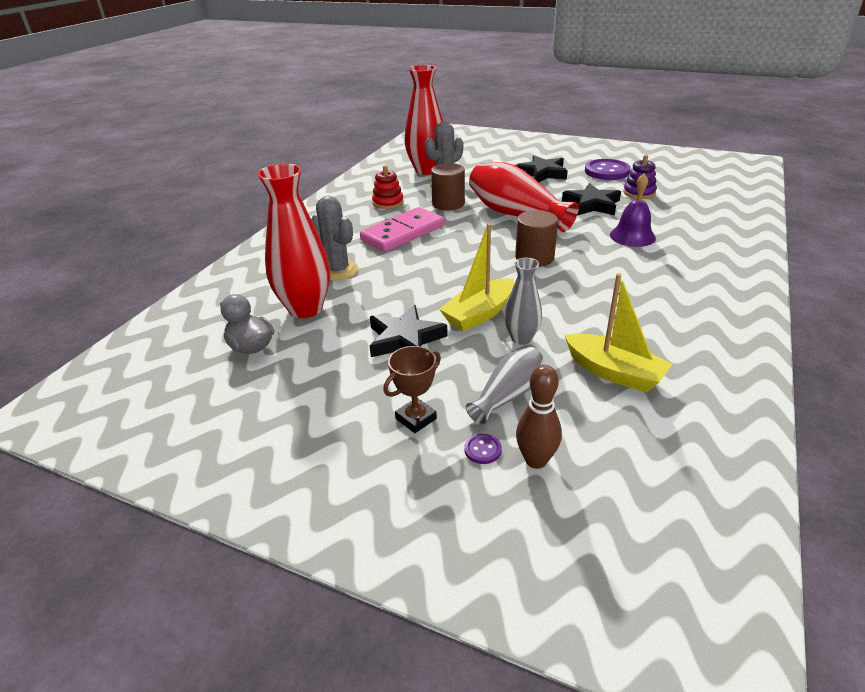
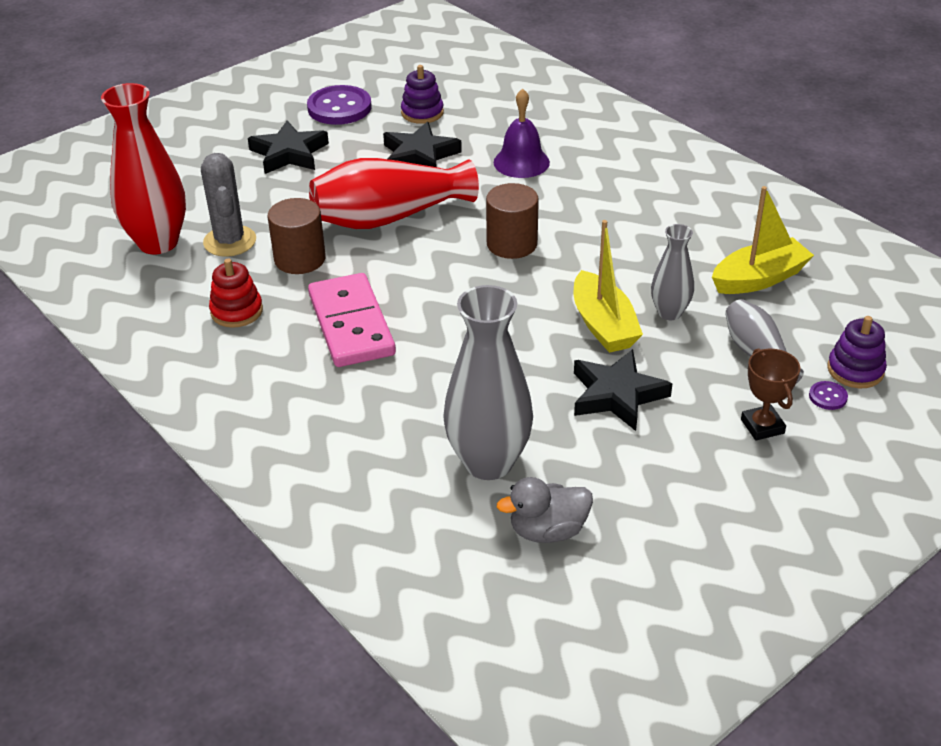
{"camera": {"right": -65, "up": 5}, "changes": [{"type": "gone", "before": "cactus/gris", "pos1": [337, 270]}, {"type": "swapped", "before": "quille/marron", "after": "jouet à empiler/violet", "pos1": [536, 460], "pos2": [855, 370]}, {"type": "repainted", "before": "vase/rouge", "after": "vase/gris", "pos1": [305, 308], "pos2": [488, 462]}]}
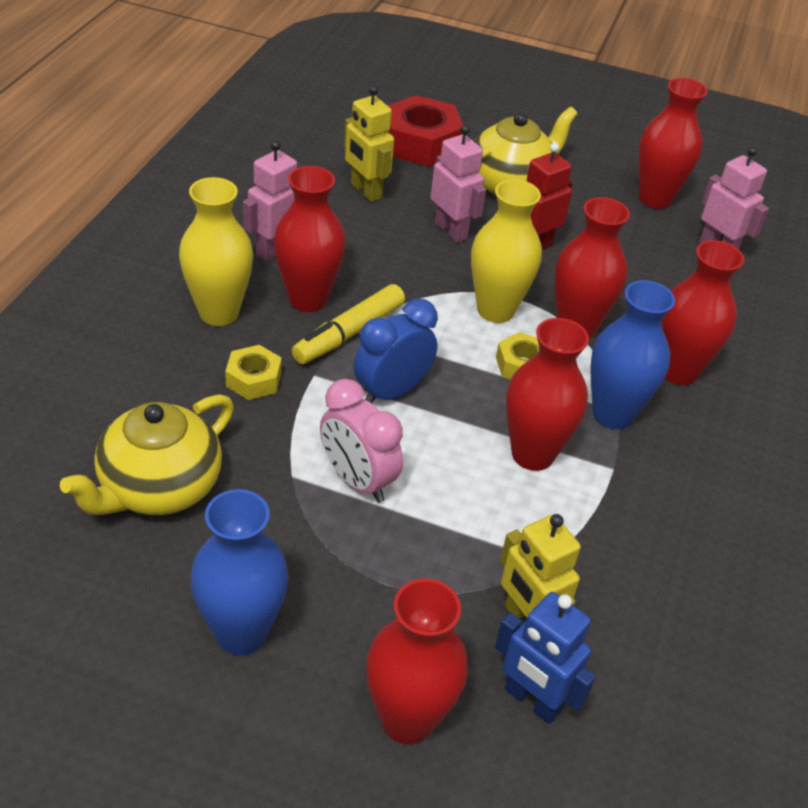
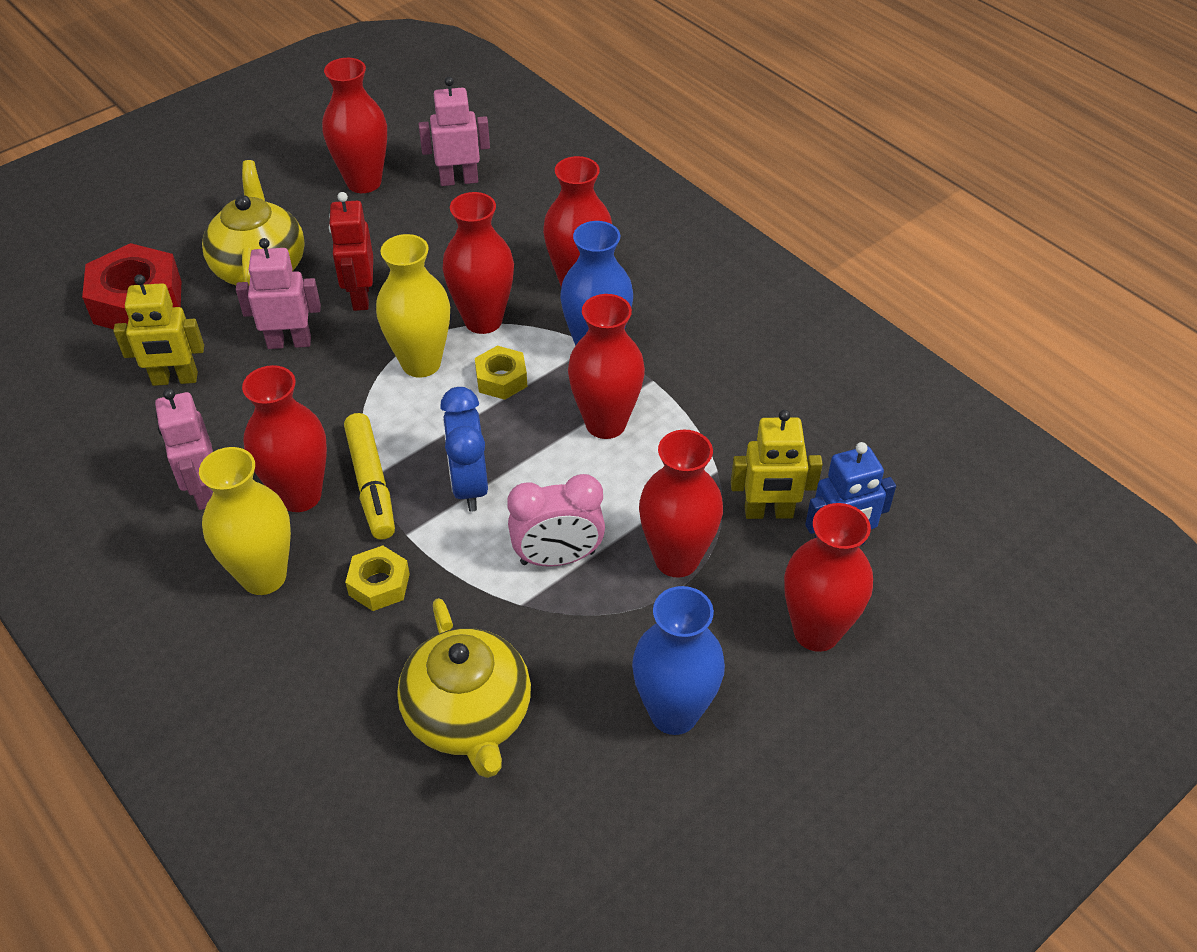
{"camera": {"right": -55, "up": 5}, "changes": [{"type": "new", "after": "vase/rouge", "pos2": [676, 559]}]}
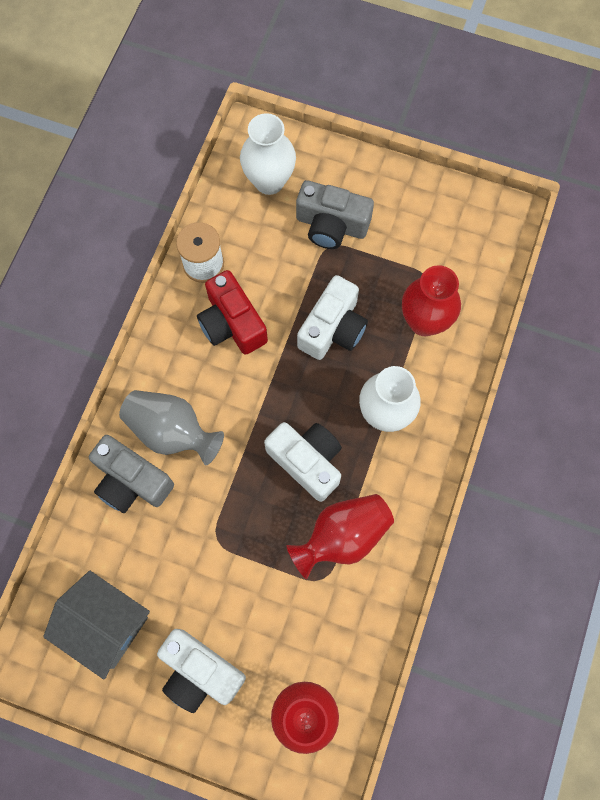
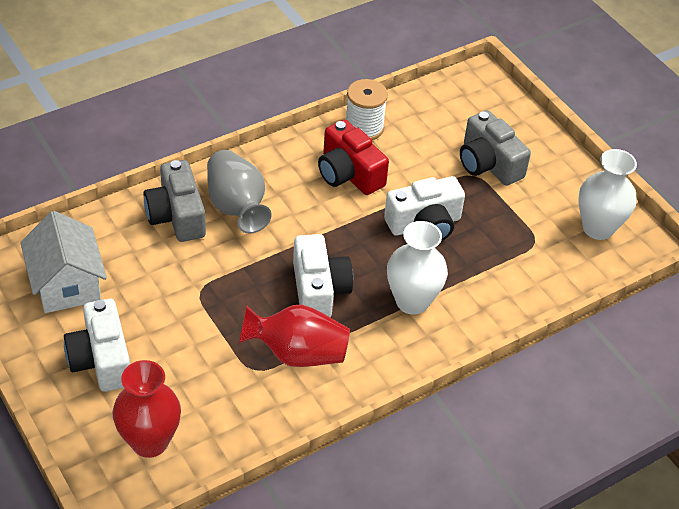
{"camera": {"right": 35, "up": -25}, "changes": [{"type": "gone", "before": "vase/rouge", "pos1": [424, 321]}, {"type": "shifted", "before": "vase/blanc", "pos1": [269, 181], "pos2": [598, 228]}, {"type": "repainted", "before": "maison/gris", "after": "maison/blanc", "pos1": [105, 625], "pos2": [67, 284]}, {"type": "rotated", "before": "appareil photo/rouge", "pos1": [232, 323], "pos2": [349, 173], "turn": -45}]}
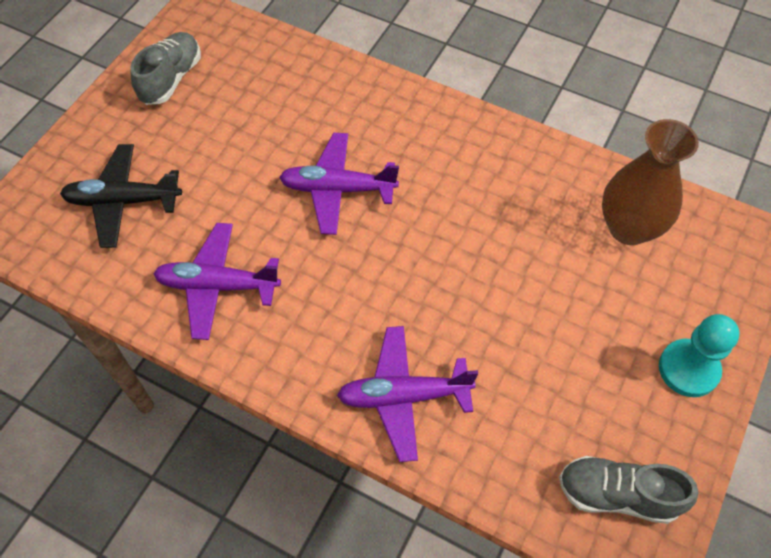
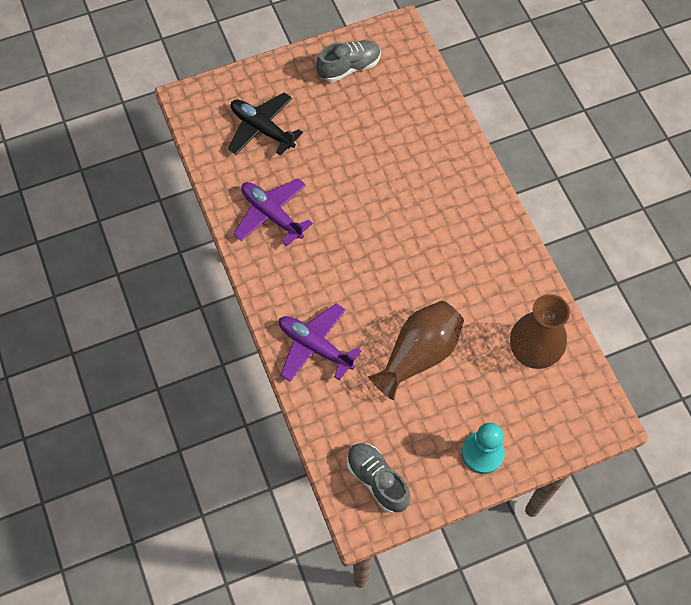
{"camera": {"right": 40, "up": 5}, "changes": [{"type": "gone", "before": "avion/violet", "pos1": [338, 189]}, {"type": "new", "after": "vase/marron", "pos2": [418, 355]}]}
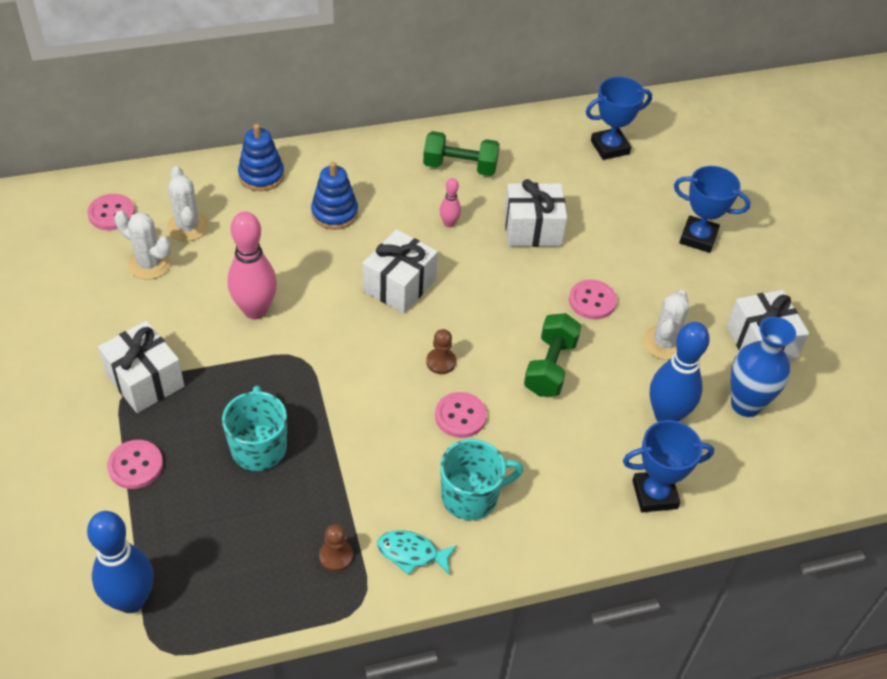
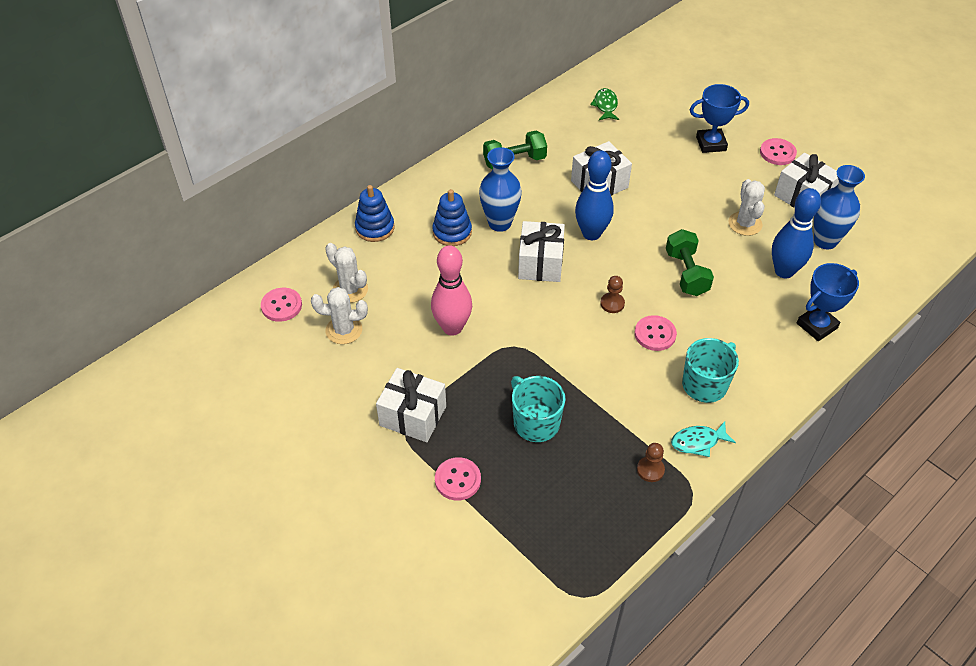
{"camera": {"right": -25, "up": 0}, "changes": [{"type": "gone", "before": "quille/rose", "pos1": [449, 223]}, {"type": "new", "after": "vase/bleu", "pos2": [500, 223]}, {"type": "shifted", "before": "quille/bleu", "pos1": [131, 600], "pos2": [591, 233]}, {"type": "shifted", "before": "bouton/rose", "pos1": [592, 301], "pos2": [777, 153]}, {"type": "swapped", "before": "trophée/bleu", "after": "poisson/vert", "pos1": [610, 147], "pos2": [605, 106]}]}
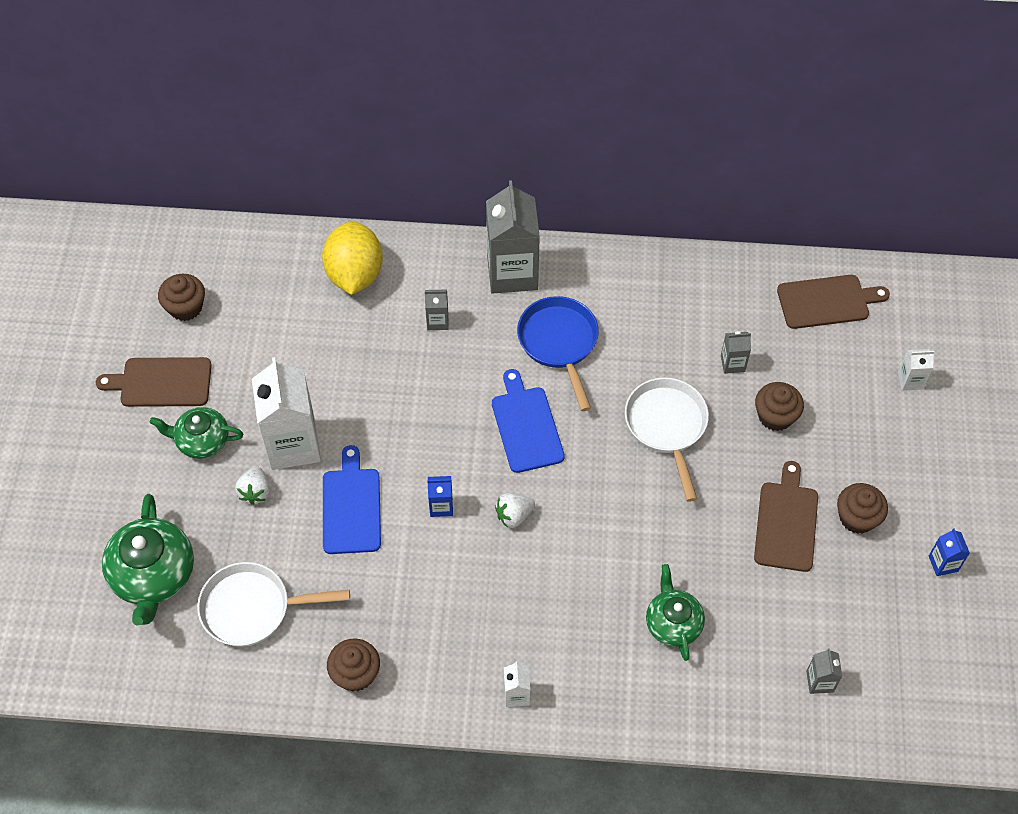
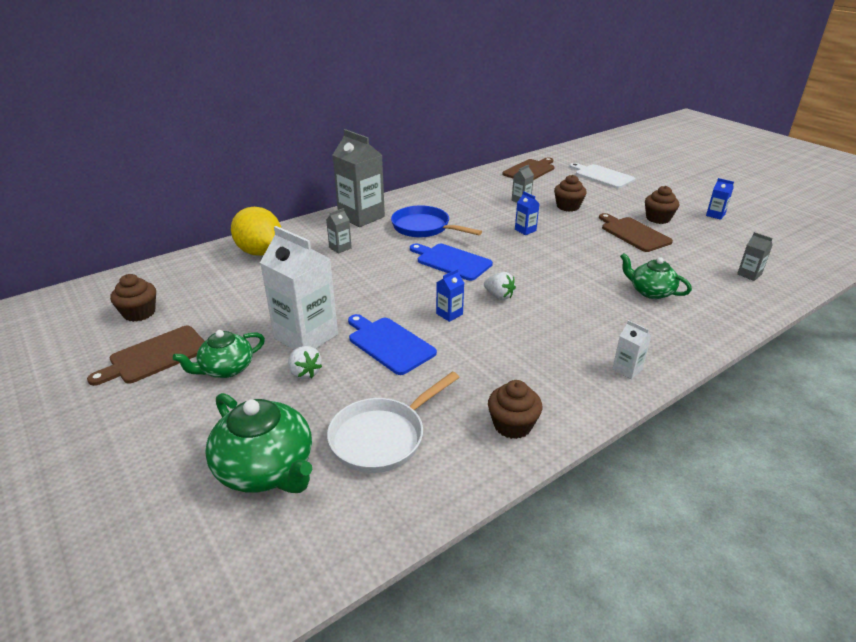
{"camera": {"right": -40, "up": -25}, "changes": [{"type": "swapped", "before": "poêle/blanc", "after": "brique de lait/bleu", "pos1": [667, 427], "pos2": [525, 230]}, {"type": "swapped", "before": "brique de lait/blanc", "after": "planche à découper/blanc", "pos1": [910, 380], "pos2": [602, 176]}, {"type": "rotated", "before": "fraise/blanc", "pos1": [514, 515], "pos2": [499, 296], "turn": -75}]}
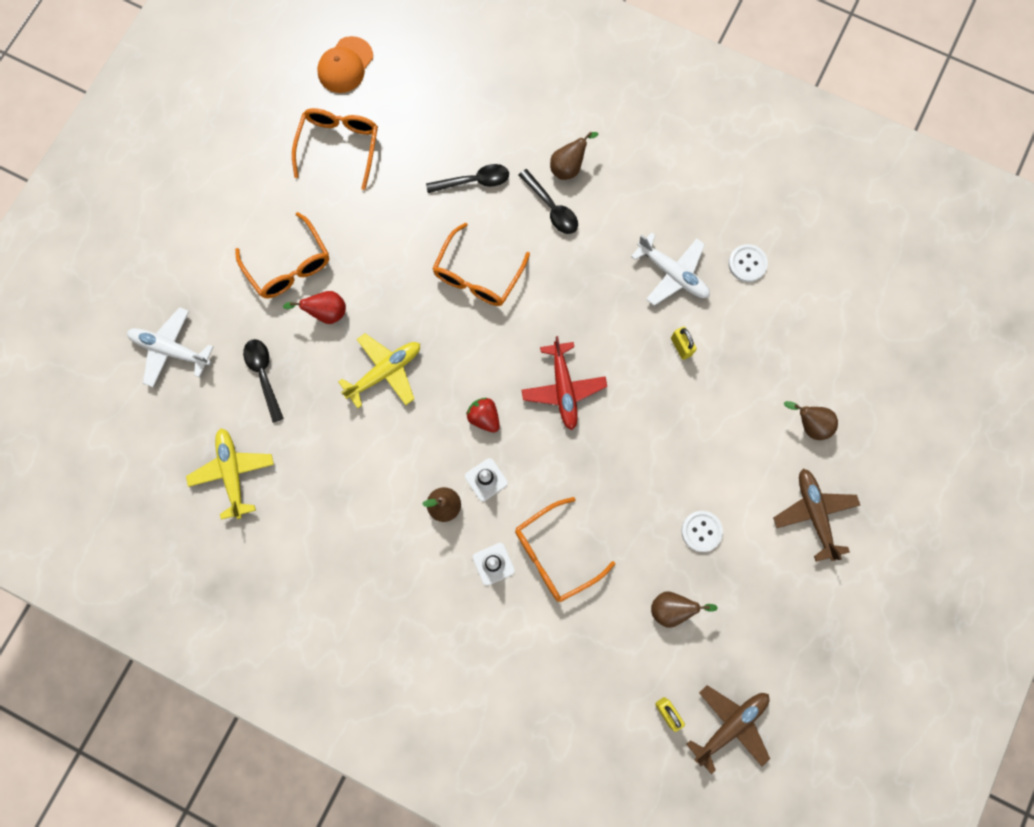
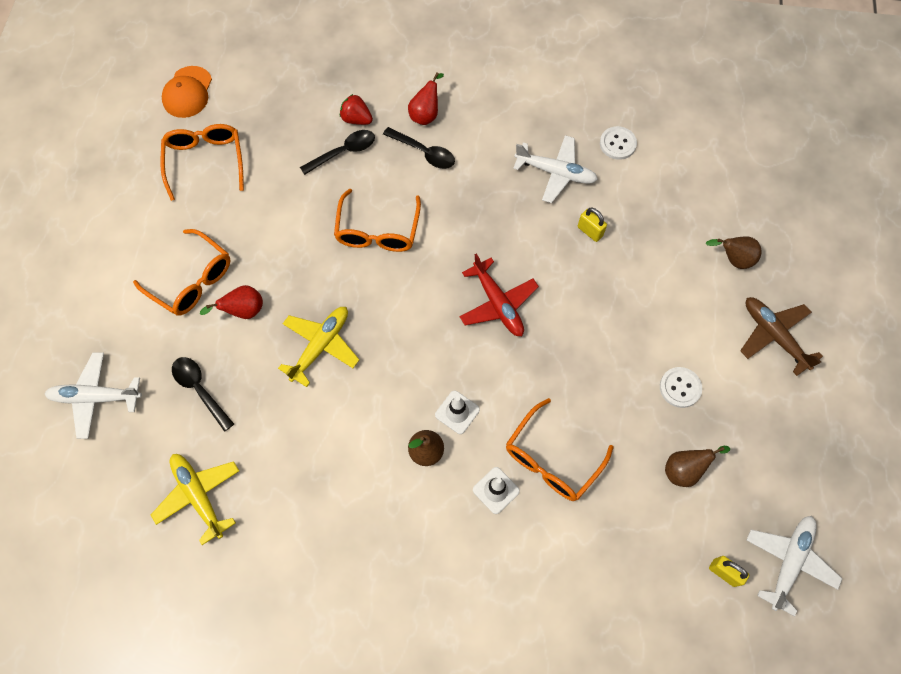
{"camera": {"right": -20, "up": -10}, "changes": [{"type": "shifted", "before": "fraise/rouge", "pos1": [484, 417], "pos2": [356, 119]}, {"type": "repainted", "before": "poire/marron", "after": "poire/rouge", "pos1": [568, 167], "pos2": [426, 114]}, {"type": "repainted", "before": "avion/marron", "after": "avion/blanc", "pos1": [730, 725], "pos2": [789, 562]}]}
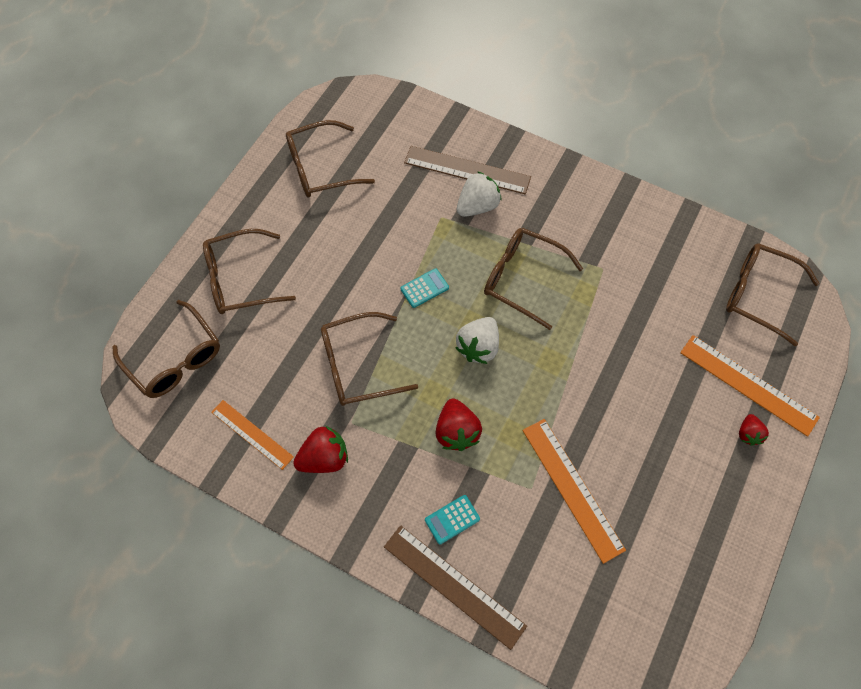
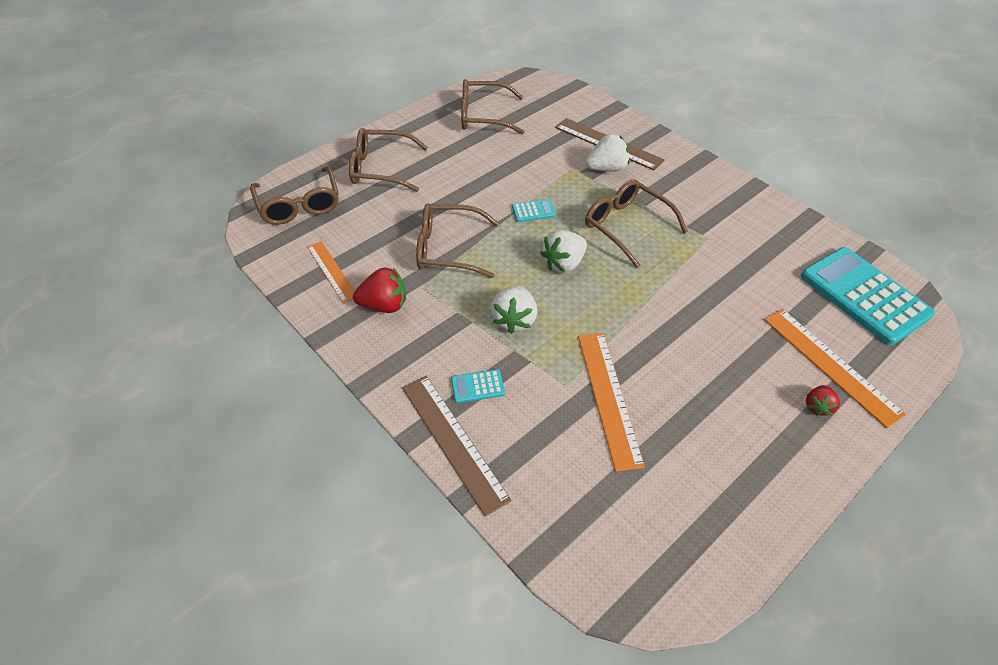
{"camera": {"right": 20, "up": -15}, "changes": [{"type": "swapped", "before": "lunettes/marron", "after": "calculatrice/turquoise", "pos1": [758, 294], "pos2": [864, 296]}, {"type": "repainted", "before": "fraise/rouge", "after": "fraise/blanc", "pos1": [456, 431], "pos2": [514, 320]}]}
